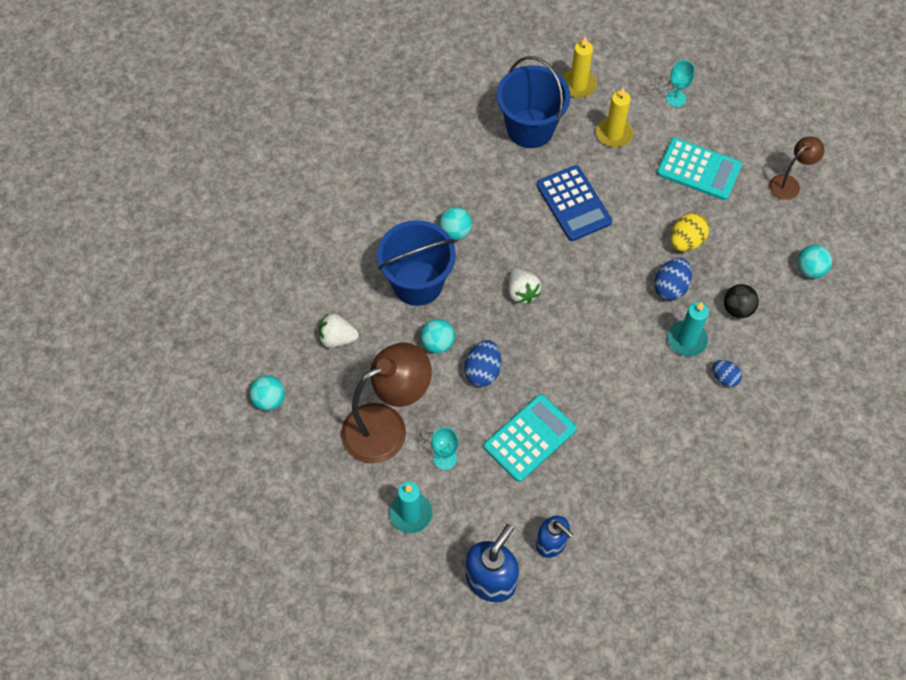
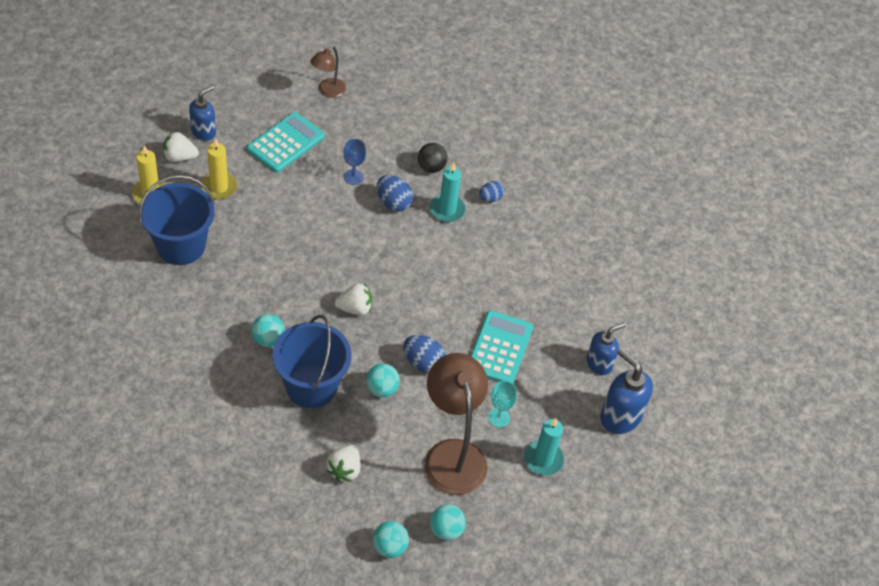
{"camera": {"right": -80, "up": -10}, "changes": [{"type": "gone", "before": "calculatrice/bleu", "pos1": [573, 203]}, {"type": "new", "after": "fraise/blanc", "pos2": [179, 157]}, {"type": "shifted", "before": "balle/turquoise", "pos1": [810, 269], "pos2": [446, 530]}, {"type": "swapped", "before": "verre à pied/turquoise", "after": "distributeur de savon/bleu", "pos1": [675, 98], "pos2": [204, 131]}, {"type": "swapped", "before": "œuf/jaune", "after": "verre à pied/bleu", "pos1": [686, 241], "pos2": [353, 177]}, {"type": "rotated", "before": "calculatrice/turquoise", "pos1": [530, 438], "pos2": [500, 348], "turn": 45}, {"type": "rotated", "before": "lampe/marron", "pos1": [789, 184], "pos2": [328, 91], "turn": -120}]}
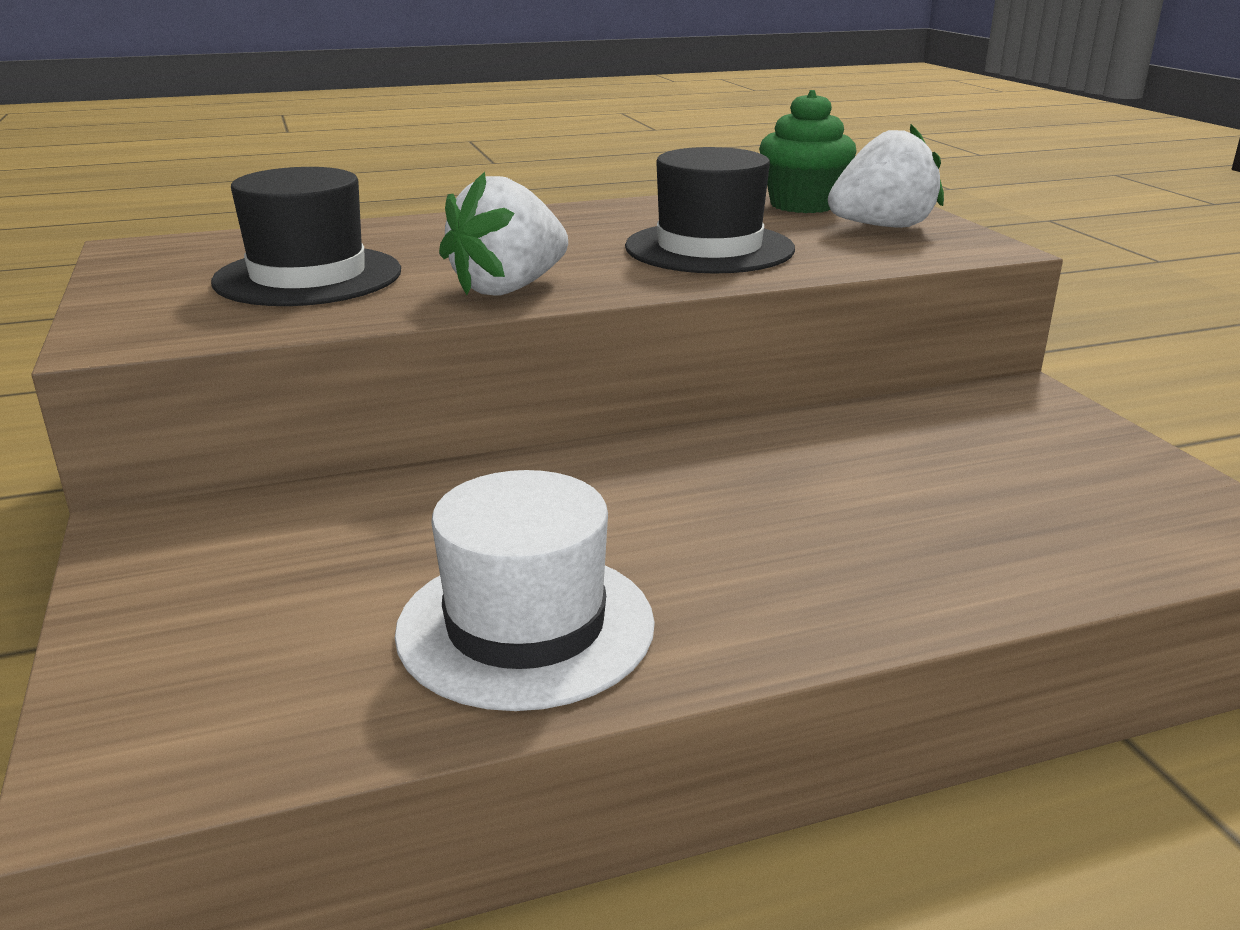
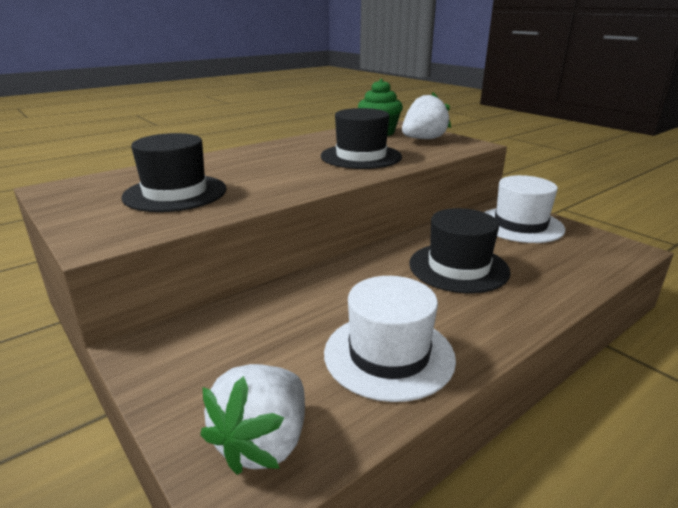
{"camera": {"right": -20, "up": 0}, "changes": [{"type": "new", "after": "chapeau/noir", "pos2": [458, 267]}, {"type": "new", "after": "chapeau/blanc", "pos2": [520, 225]}, {"type": "shifted", "before": "fraise/blanc", "pos1": [508, 288], "pos2": [263, 442]}]}
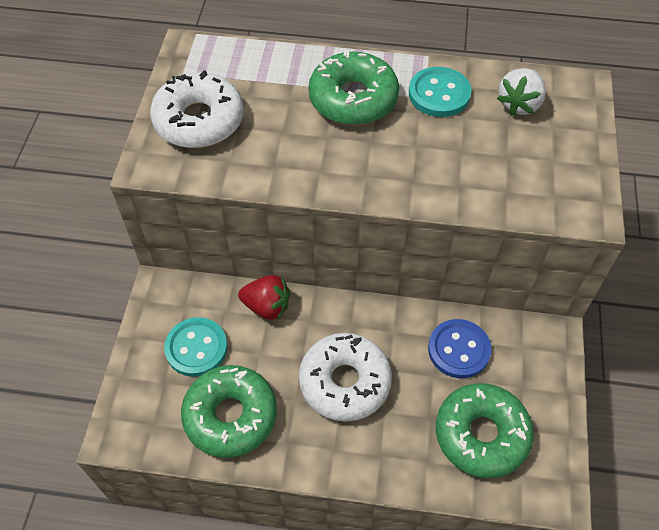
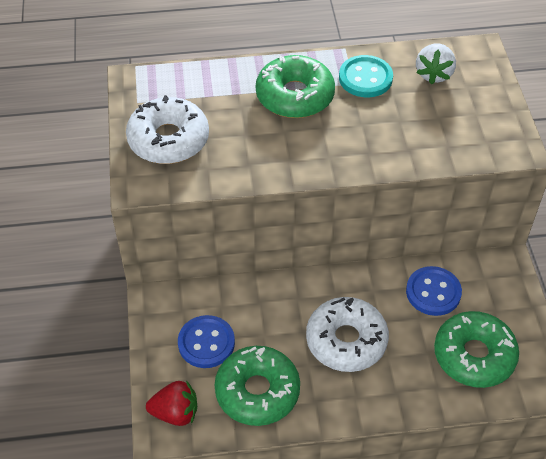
{"camera": {"right": -15, "up": -5}, "changes": [{"type": "shifted", "before": "fraise/rouge", "pos1": [267, 306], "pos2": [175, 413]}, {"type": "repainted", "before": "bouton/turquoise", "after": "bouton/bleu", "pos1": [196, 348], "pos2": [206, 343]}]}
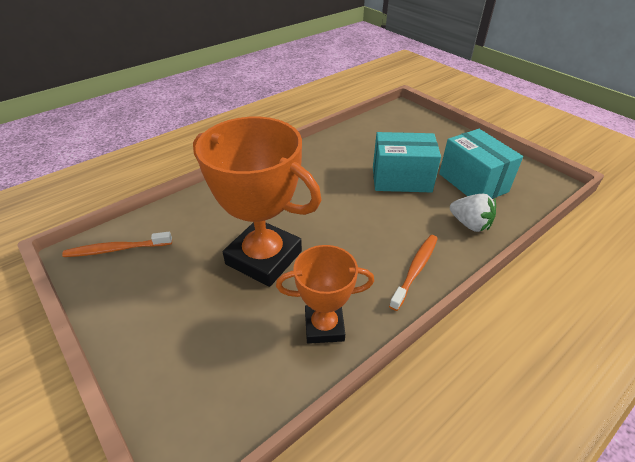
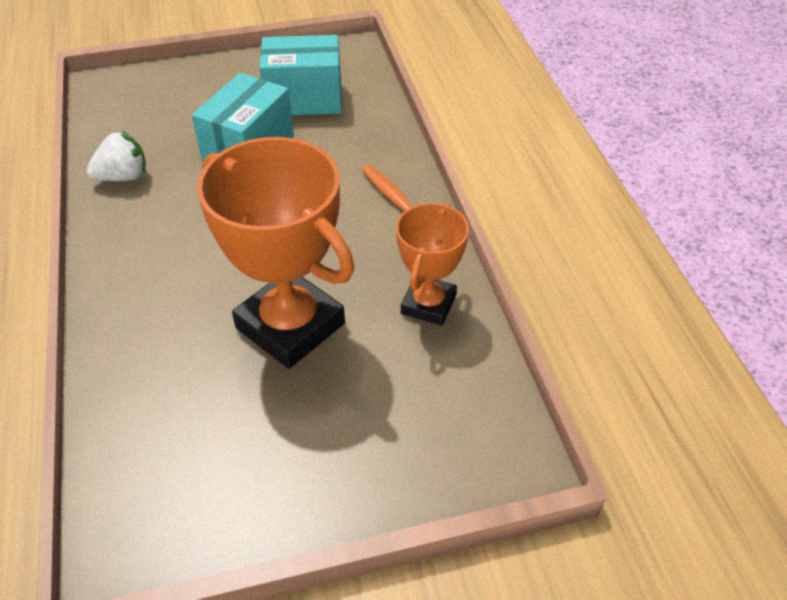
{"camera": {"right": -65, "up": 5}, "changes": [{"type": "gone", "before": "brosse à dents/orange", "pos1": [117, 249]}, {"type": "shifted", "before": "fraise/blanc", "pos1": [470, 224], "pos2": [123, 177]}, {"type": "rotated", "before": "trophée/orange", "pos1": [264, 258], "pos2": [290, 326], "turn": 75}]}
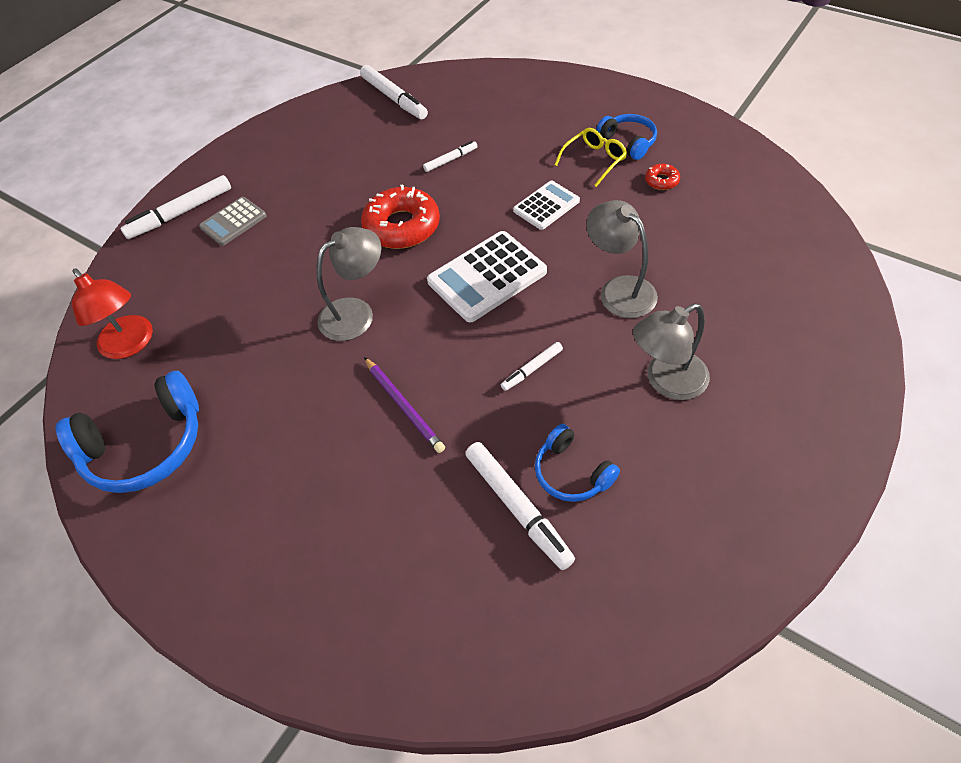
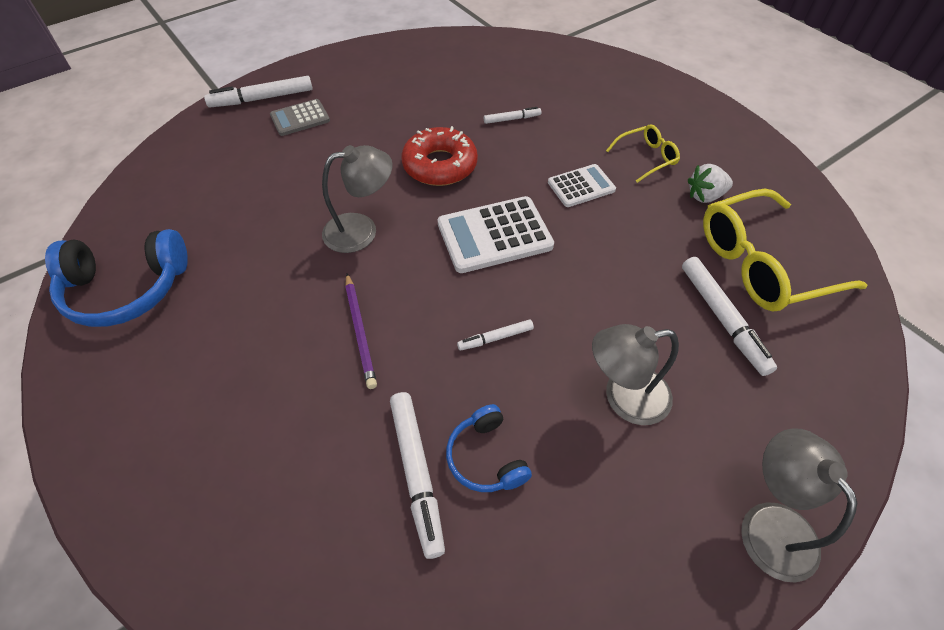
{"camera": {"right": 15, "up": 0}, "changes": [{"type": "gone", "before": "lampe/rouge", "pos1": [131, 344]}, {"type": "gone", "before": "casque audio/bleu", "pos1": [628, 142]}, {"type": "new", "after": "lunettes/jaune", "pos2": [762, 264]}, {"type": "shifted", "before": "feutre/blanc", "pos1": [394, 98], "pos2": [722, 319]}, {"type": "shifted", "before": "lampe/gris", "pos1": [619, 289], "pos2": [769, 524]}, {"type": "swapped", "before": "beignet/rouge", "after": "fraise/blanc", "pos1": [661, 181], "pos2": [705, 196]}]}
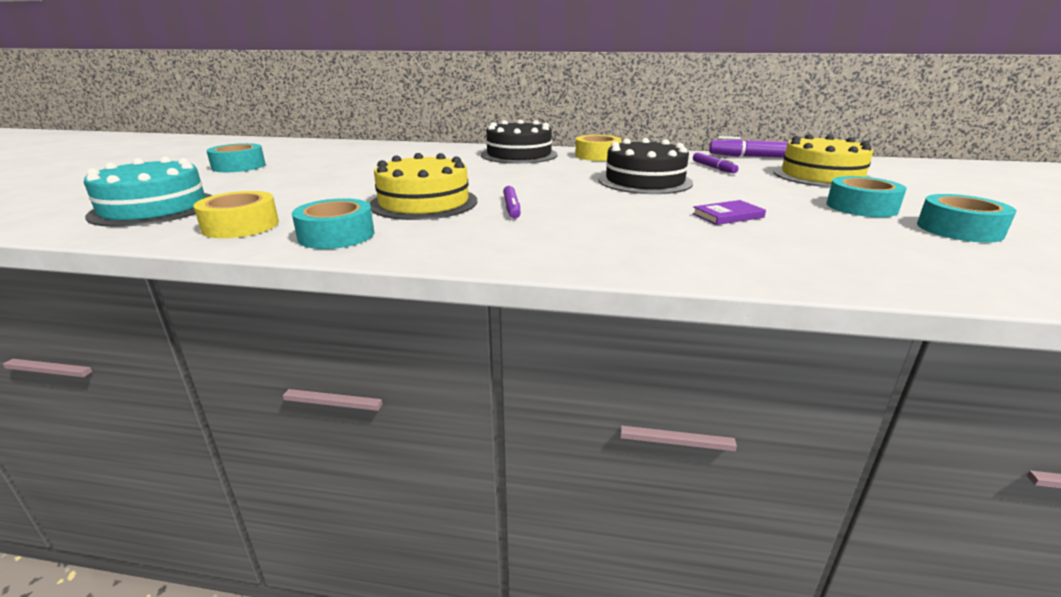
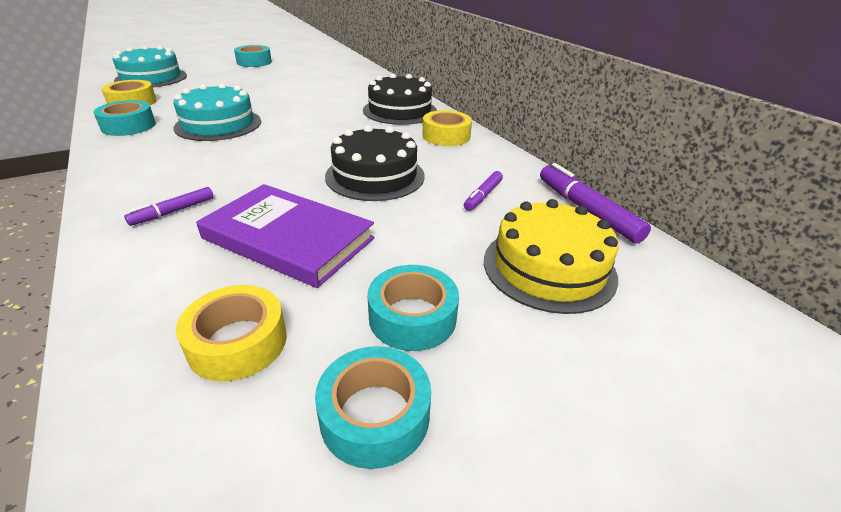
{"camera": {"right": 50, "up": 10}, "changes": [{"type": "new", "after": "ruban adhésif/jaune", "pos2": [238, 342]}, {"type": "shifted", "before": "feutre/violet", "pos1": [511, 208], "pos2": [173, 211]}, {"type": "repainted", "before": "gâteau/jaune", "after": "gâteau/turquoise", "pos1": [424, 202], "pos2": [218, 124]}, {"type": "scaled", "before": "livre/violet", "pos1": [728, 216], "pos2": [288, 238], "scale": 2.28}]}
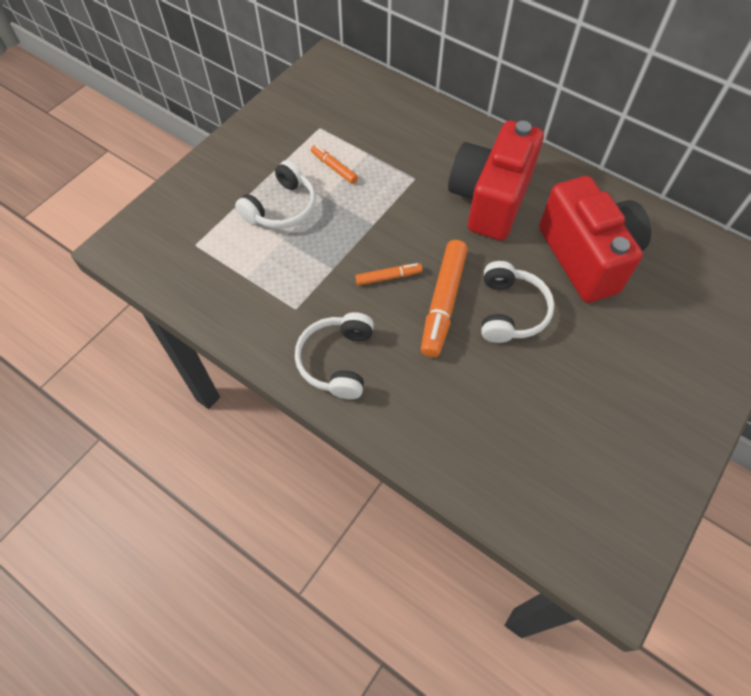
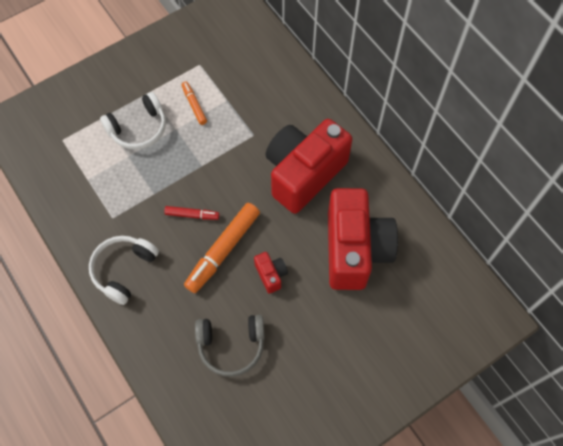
{"camera": {"right": 20, "up": 5}, "changes": [{"type": "new", "after": "casque audio/gris", "pos2": [231, 345]}, {"type": "swapped", "before": "casque audio/blanc", "after": "appareil photo/rouge", "pos1": [510, 311], "pos2": [271, 275]}, {"type": "repainted", "before": "feutre/orange", "after": "feutre/rouge", "pos1": [388, 277], "pos2": [192, 215]}]}
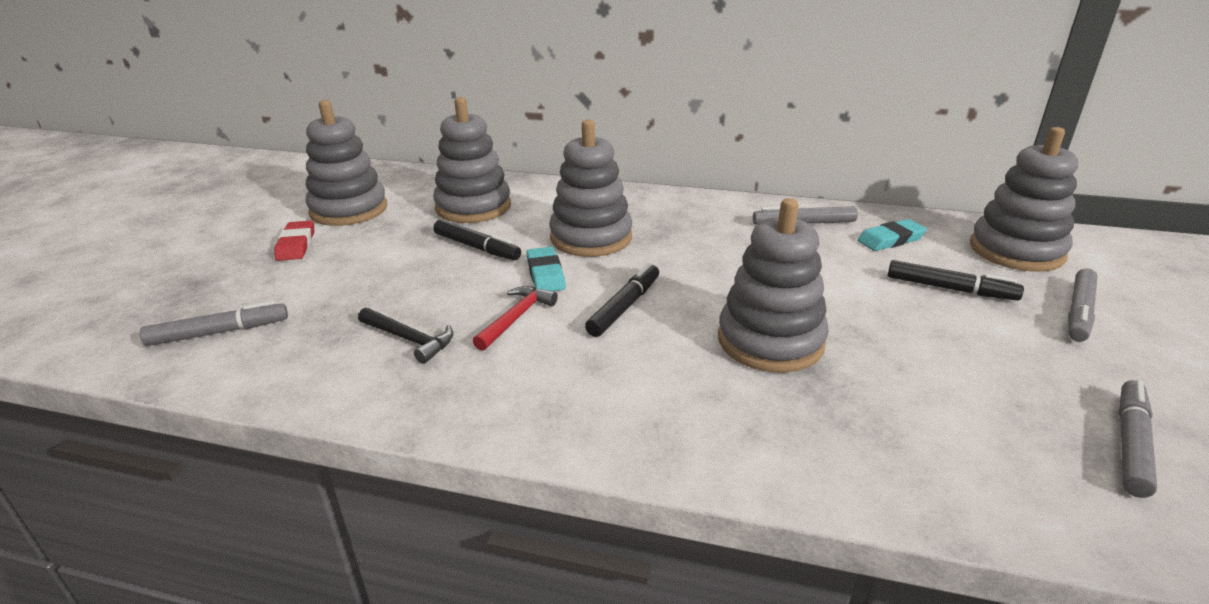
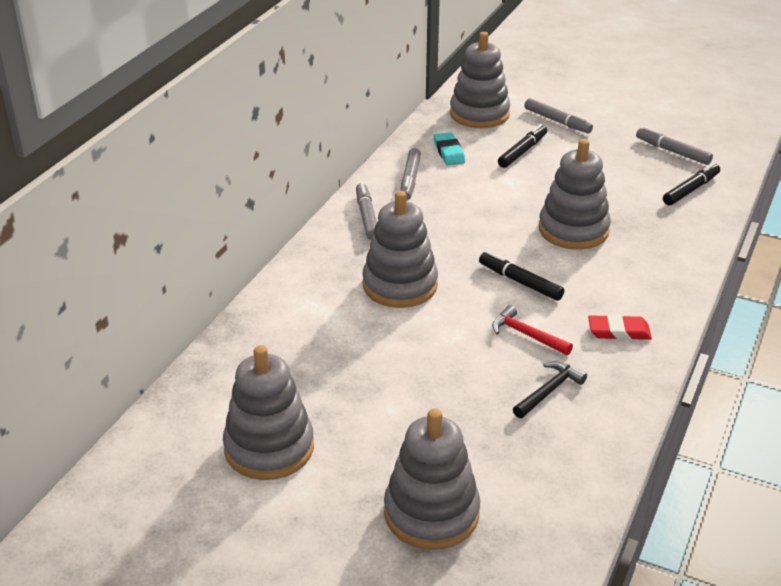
{"camera": {"right": -80, "up": 5}, "changes": [{"type": "gone", "before": "gomme/turquoise", "pos1": [545, 274]}, {"type": "shifted", "before": "feutre/gris", "pos1": [219, 332], "pos2": [367, 217]}, {"type": "shifted", "before": "gomme/rouge", "pos1": [296, 245], "pos2": [619, 331]}, {"type": "shifted", "before": "jouet à empiler/gris", "pos1": [473, 207], "pos2": [431, 513]}, {"type": "shifted", "before": "feutre/noir", "pos1": [477, 247], "pos2": [691, 190]}]}
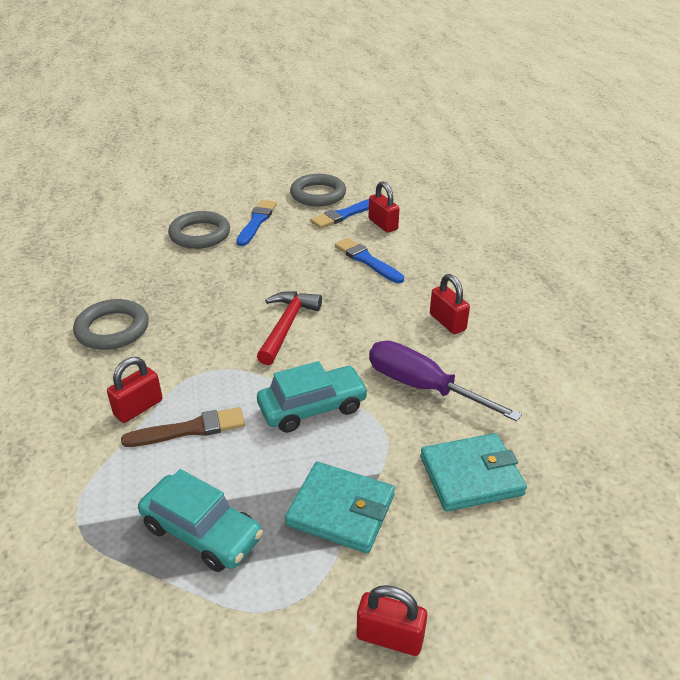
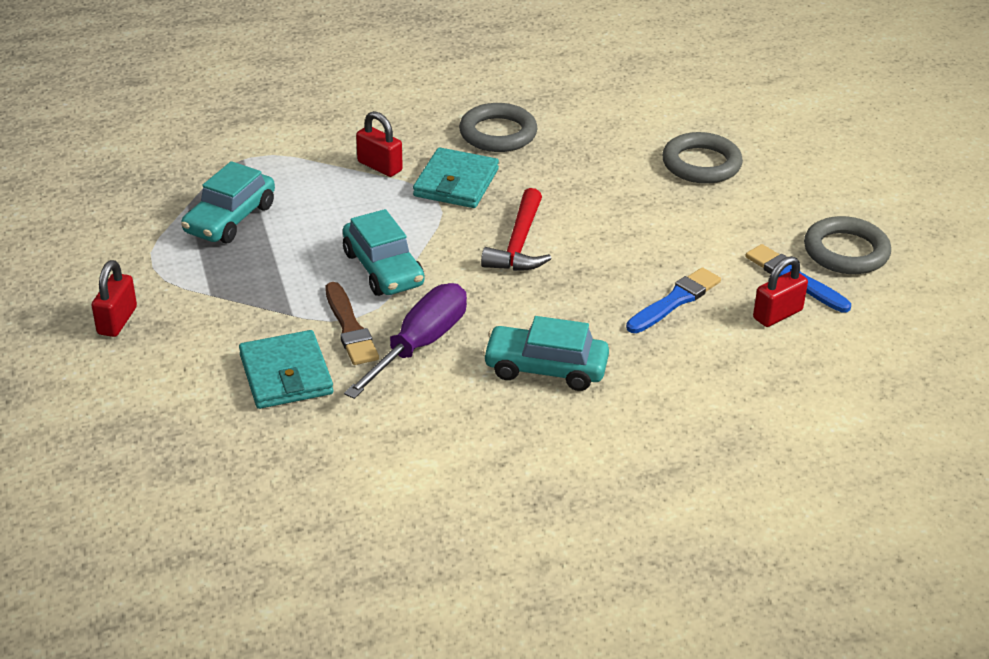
{"camera": {"right": 85, "up": 0}, "changes": [{"type": "gone", "before": "pinceau/bleu", "pos1": [256, 222]}, {"type": "shifted", "before": "pinceau/marron", "pos1": [189, 429], "pos2": [350, 328]}, {"type": "shifted", "before": "portefeuille/turquoise", "pos1": [341, 510], "pos2": [456, 183]}, {"type": "swapped", "before": "cadenas/rouge", "after": "voiture/turquoise", "pos1": [447, 322], "pos2": [545, 368]}, {"type": "rotated", "before": "marteau/rouge", "pos1": [287, 326], "pos2": [519, 244], "turn": 90}]}
